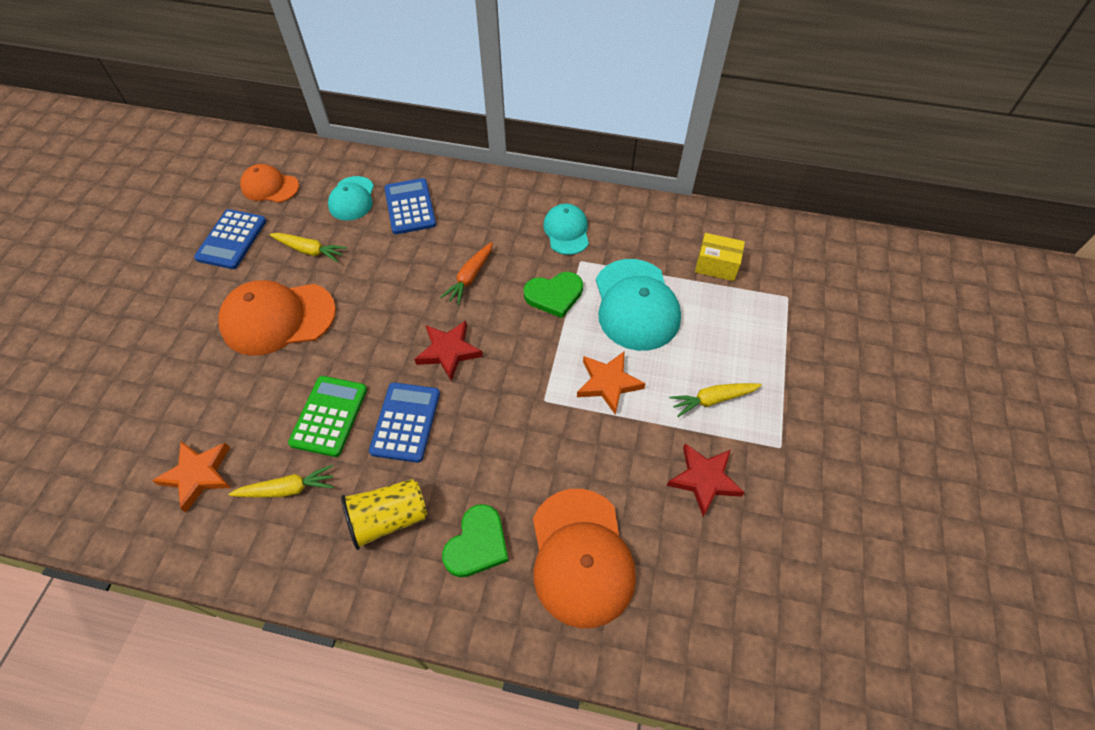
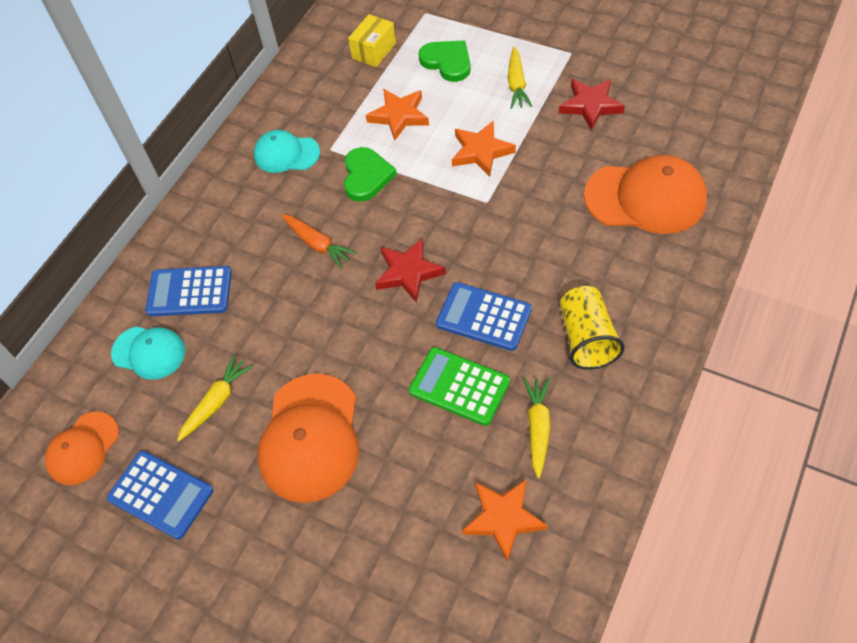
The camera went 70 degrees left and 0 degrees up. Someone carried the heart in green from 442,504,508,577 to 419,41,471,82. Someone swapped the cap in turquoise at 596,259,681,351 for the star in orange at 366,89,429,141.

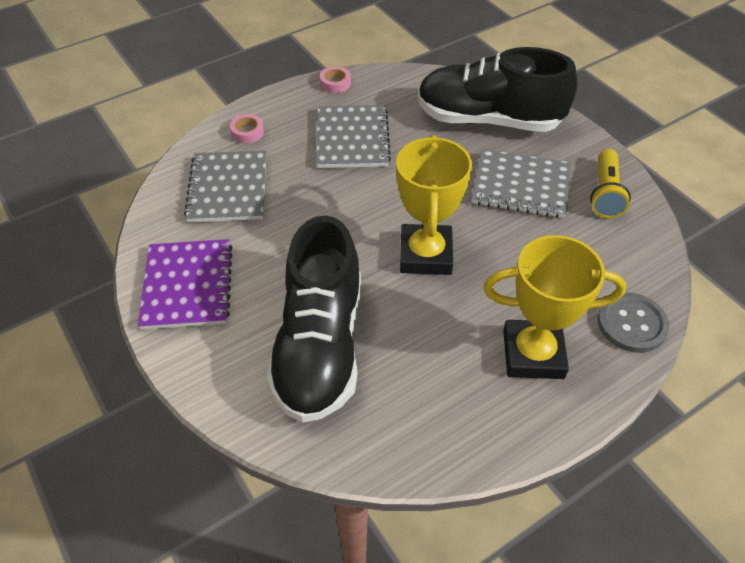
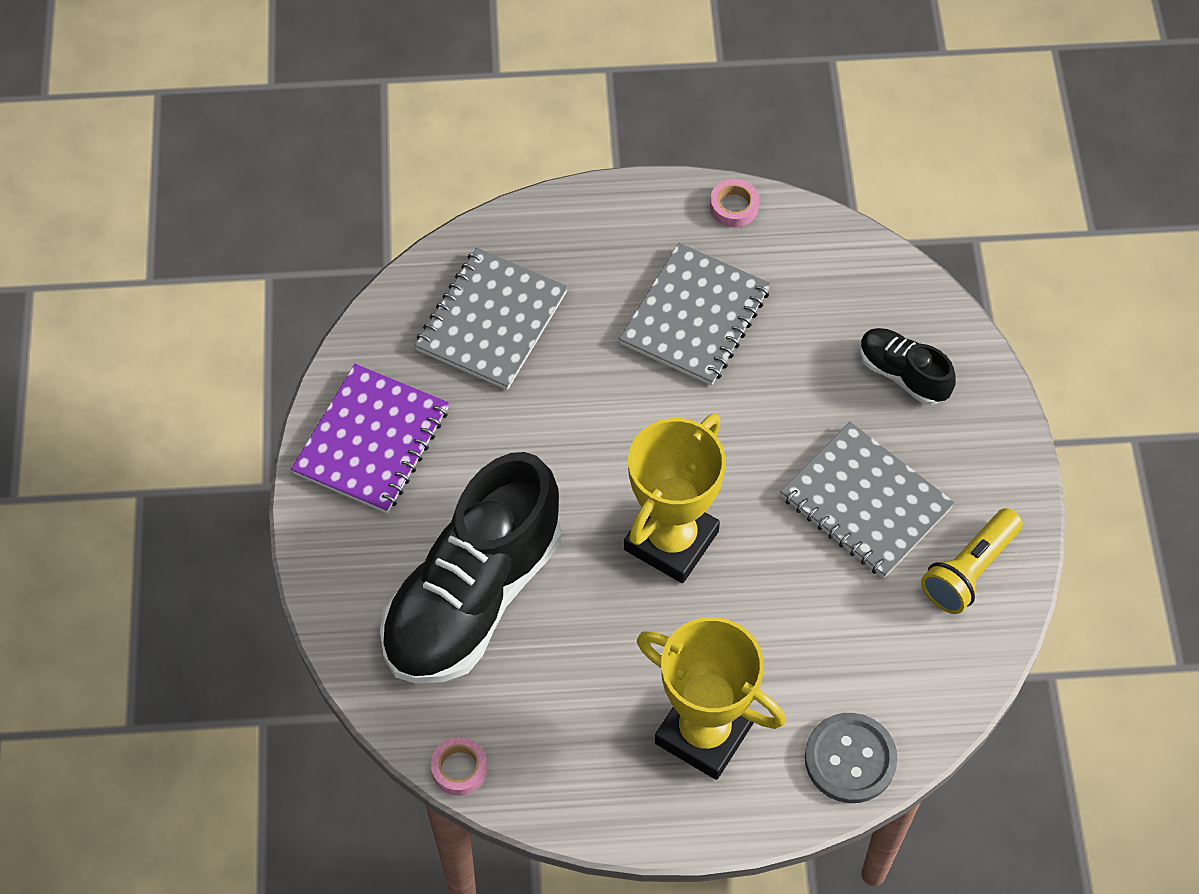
The camera went 30 degrees right and 10 degrees up. Someone carried the tape in pink from 230,114,264,143 to 431,737,487,796. Someone scaled the shoe in black at 418,47,578,132 by 0.47.

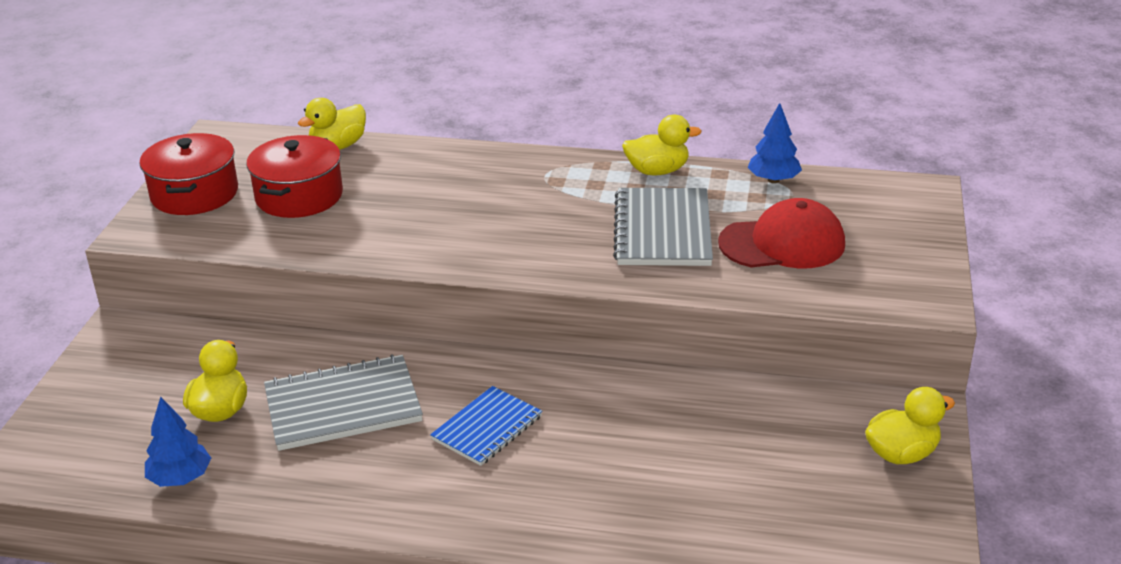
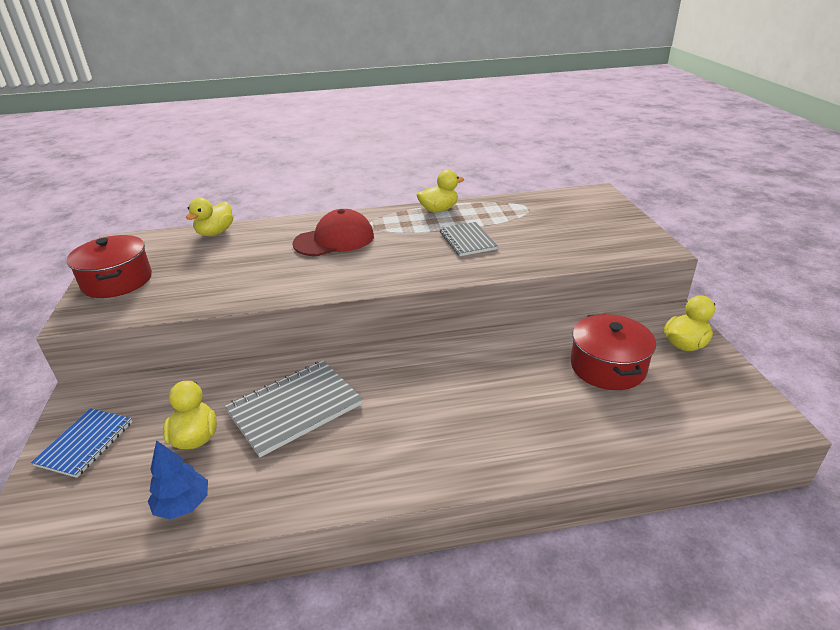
The camera went 20 degrees left and 0 degrees up. Someone carried the pot in red from 246,135,343,218 to 571,314,656,390. Someone carried the notebook in blue from 430,386,542,466 to 31,408,132,478. Someone scaled the notebook in grey at 613,188,713,266 by 0.65. Someone carried the cap in red from 718,198,845,268 to 293,209,374,256. Someone took away the tree in blue at 747,103,802,183.

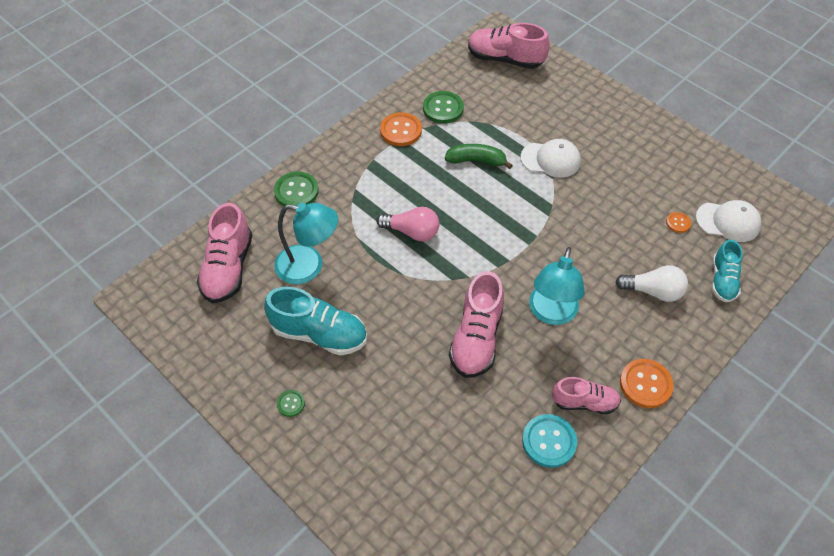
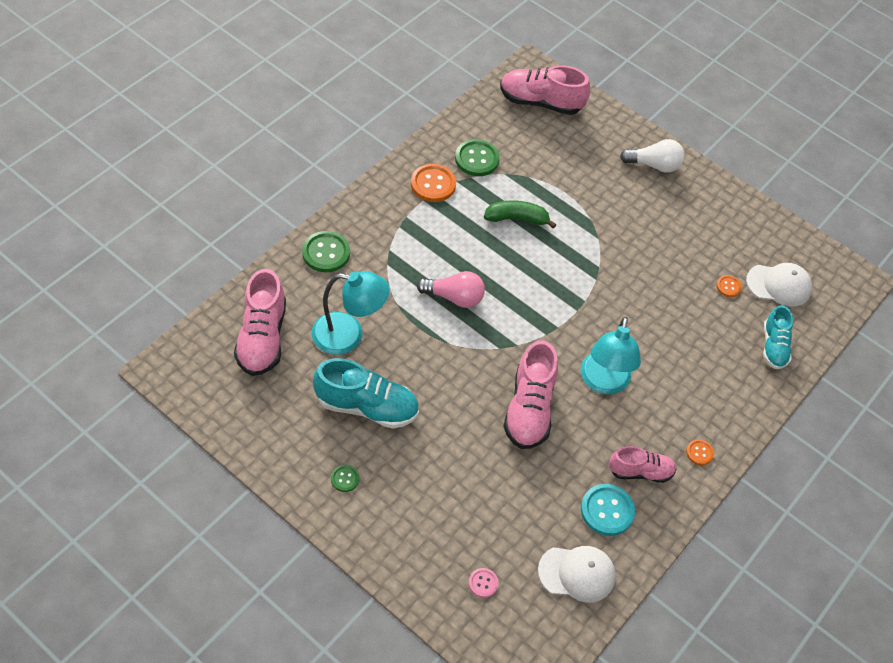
The camera went 10 degrees left and 0 degrees up. Someone carried the cap in white from 520,139,581,178 to 538,546,616,603. Someone carried the light bulb in white from 615,265,688,302 to 620,139,685,173. Someone scaled the button in orange at 620,359,674,408 by 0.53. Someone put down the button in pink at 469,568,499,598.

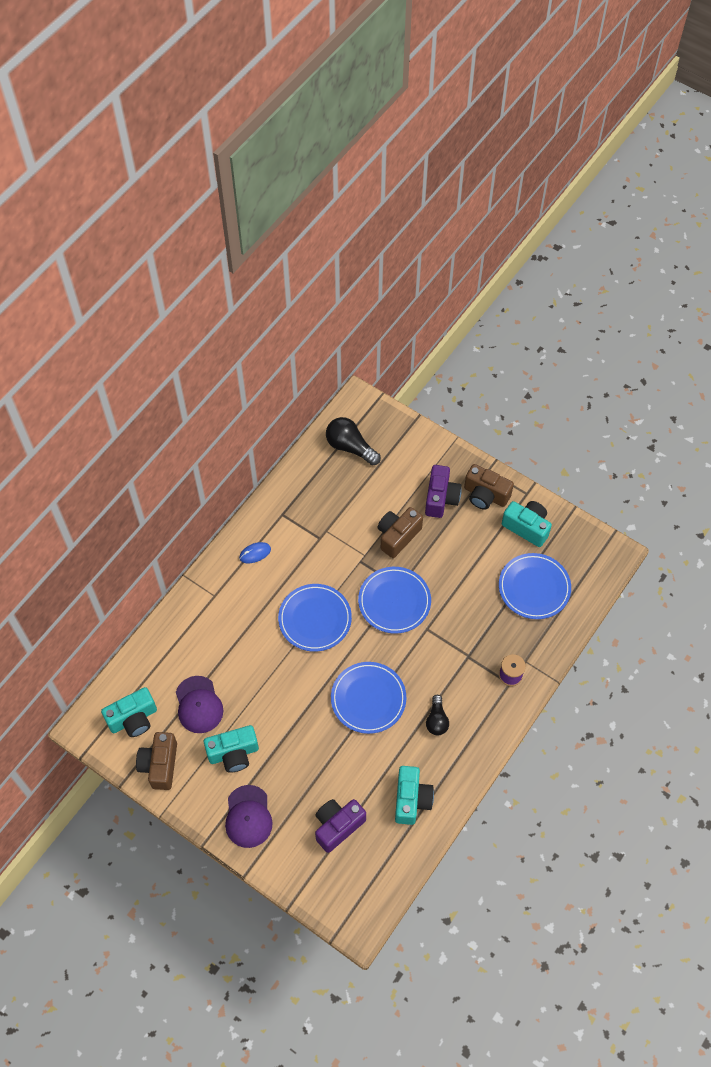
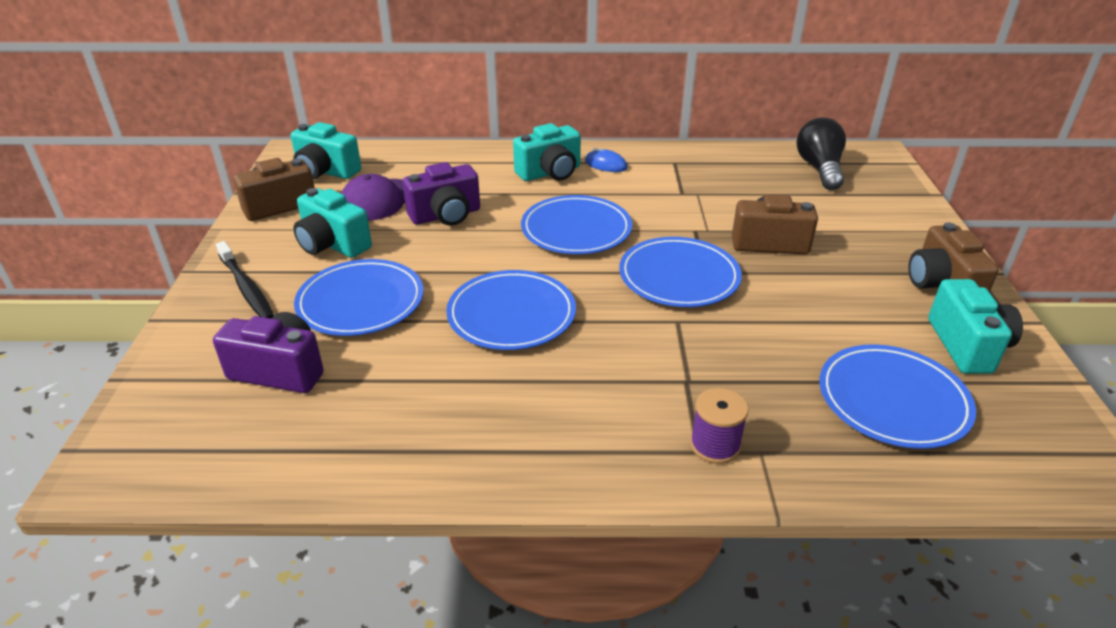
The camera went 55 degrees right and 25 degrees down. Someone swapped the cap in purple at 225,785,273,848 for the toothbrush in black at 216,241,274,319. Someone carried the camera in turquoise from 395,766,434,825 to 513,123,581,181. Someone carried the camera in purple from 425,465,462,518 to 403,162,480,226. Someone took away the light bulb in black at 426,695,449,736. Someone put down the plate in blue at 294,259,423,336.

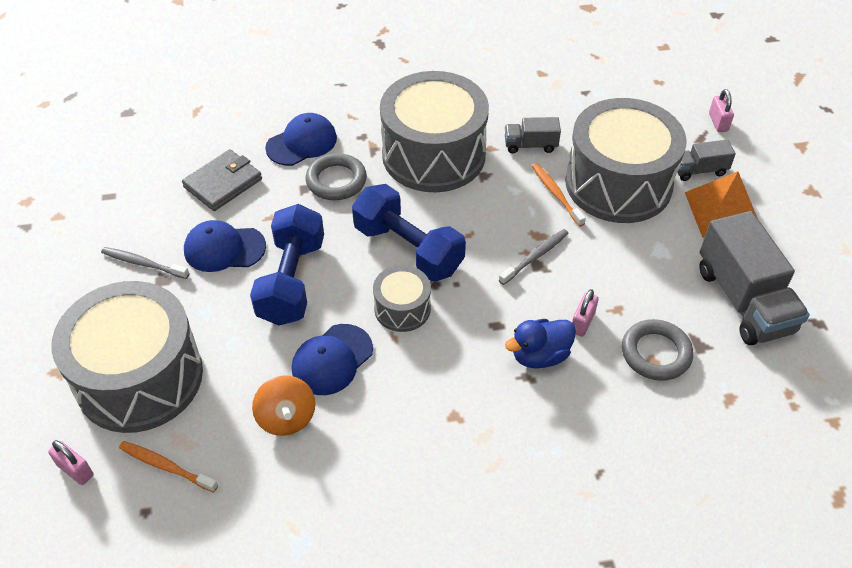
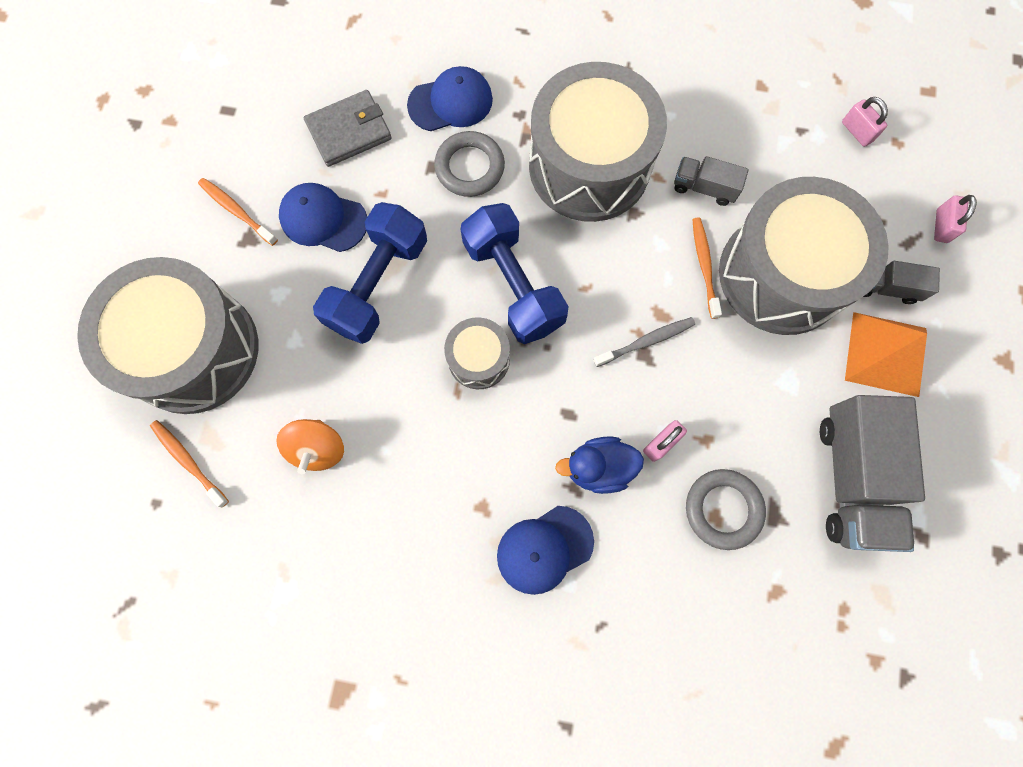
The camera went 20 degrees right and 25 degrees up. Someone carried the padlock in pink from 48,440,94,485 to 842,97,888,147. Someone repainted the toothbrush in grey at 101,247,189,279, which became the toothbrush in orange at 198,178,278,246. Someone carried the cap in blue from 292,324,373,395 to 497,506,594,595.

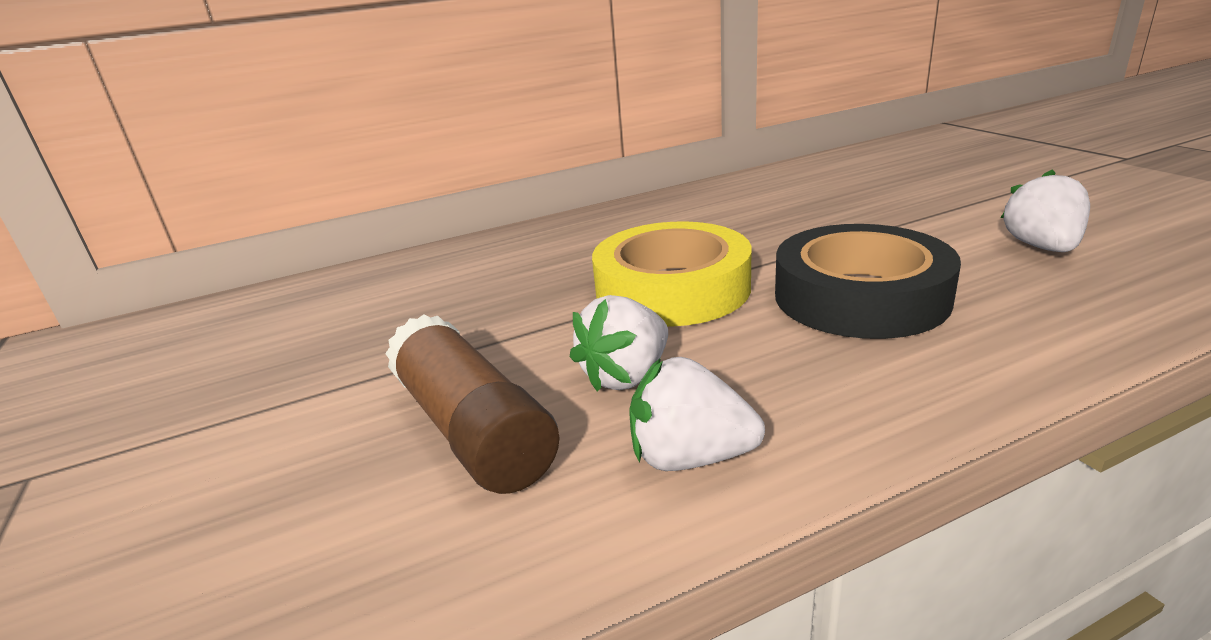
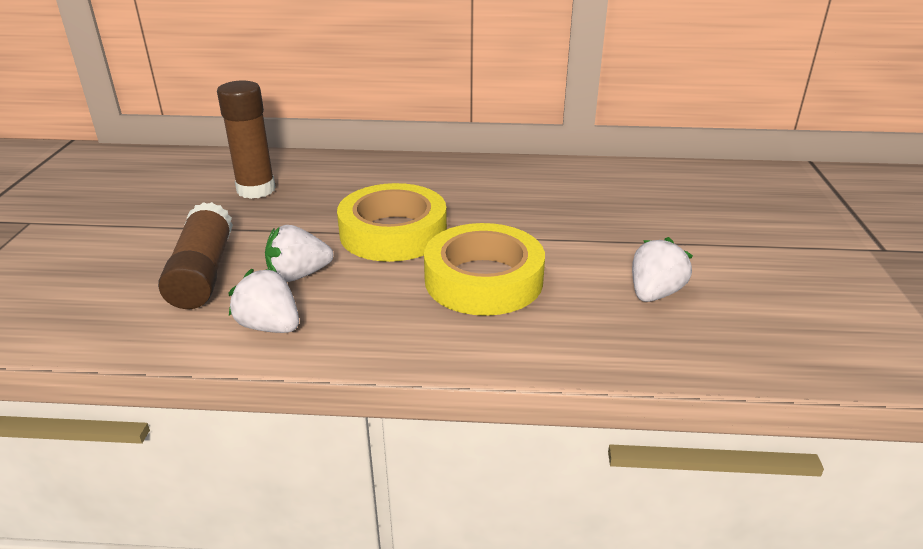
The camera went 25 degrees right and 5 degrees up. Someone repainted the tape in black at 775,224,961,339, which became the tape in yellow at 424,223,545,316. Someone put down the glue stick in brown at 217,80,275,199.

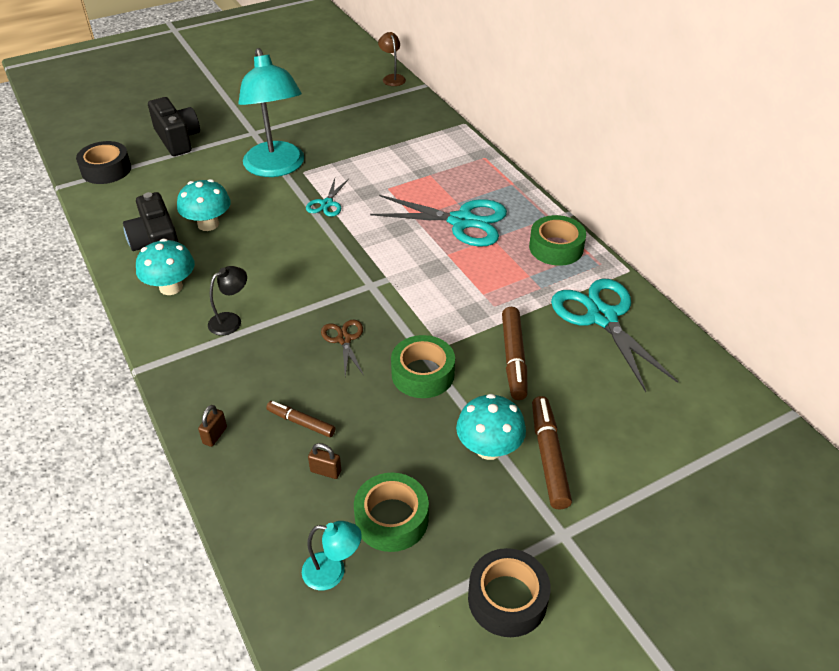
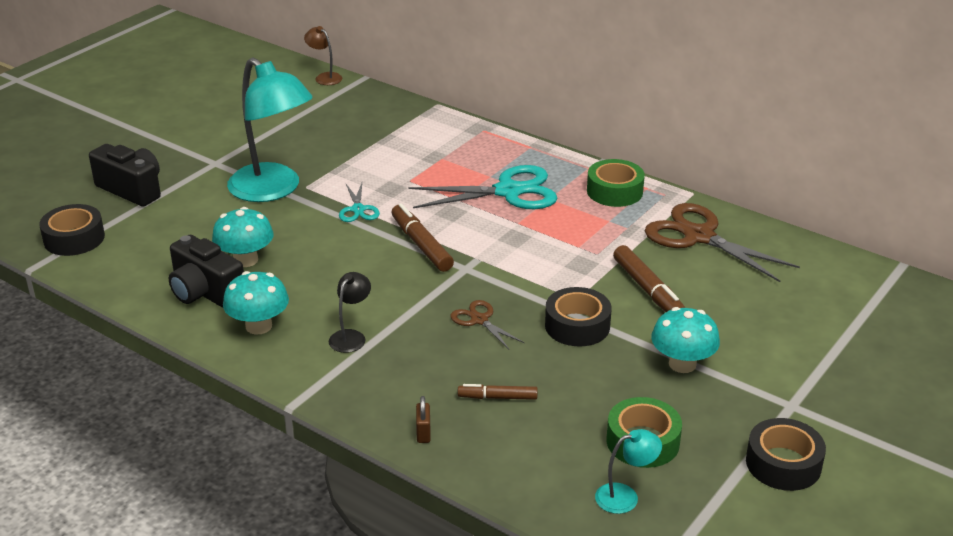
The camera went 25 degrees left and 10 degrees down. Someone took away the padlock in brown at 308,443,341,479. Someone repainted the tape in green at 391,335,455,398, which became the tape in black at 545,287,612,347. Someone carried the marker in brown from 532,396,572,509 to 392,204,454,272. Someone repainted the scissors in turquoise at 551,278,678,392, which became the scissors in brown at 645,203,800,282.

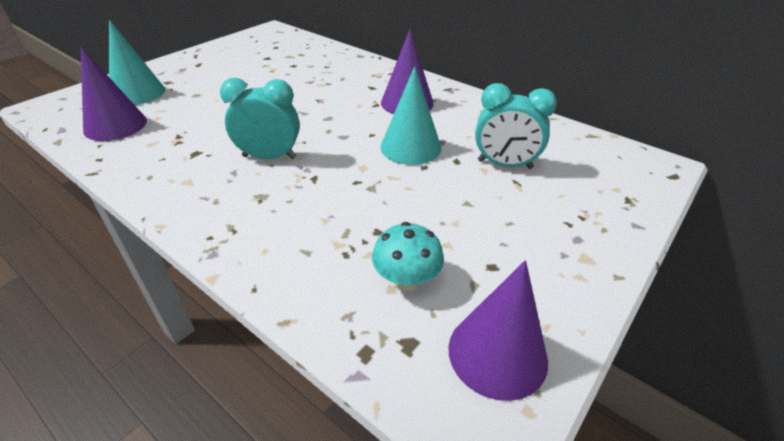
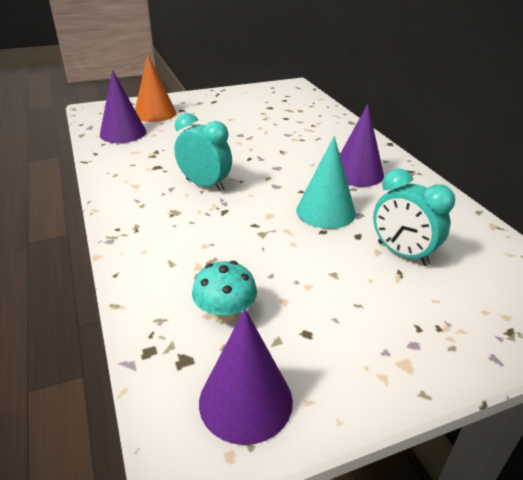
The camera went 30 degrees right and 5 degrees down. Someone repainted the cone in turquoise at 109,20,165,105, which became the cone in orange at 135,55,176,122.

